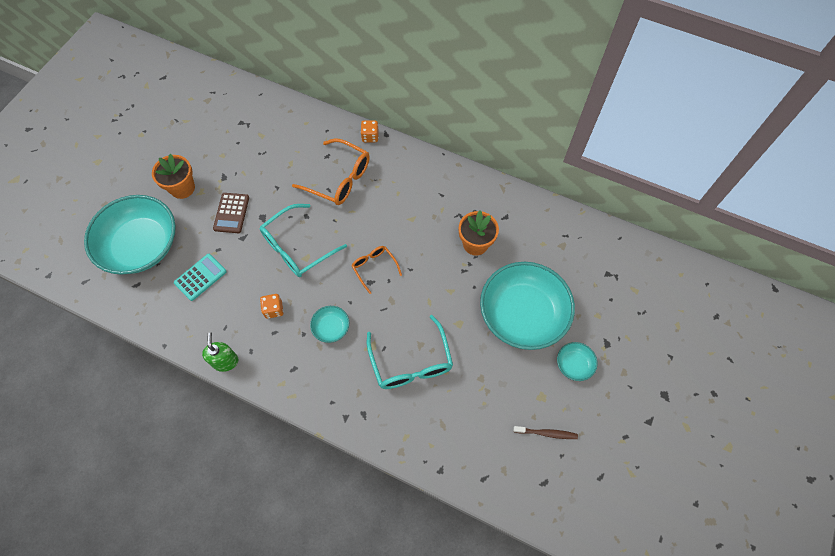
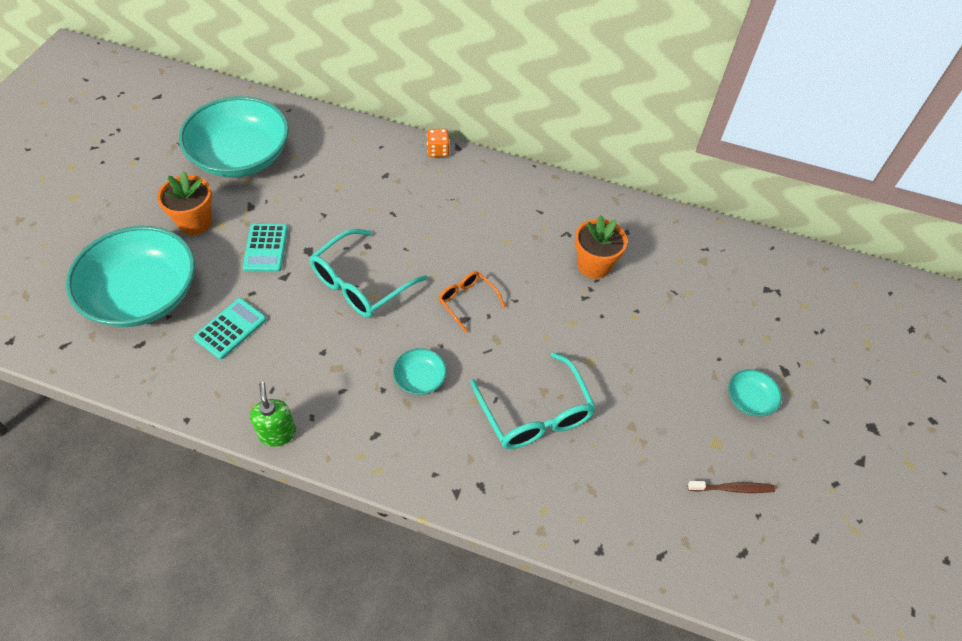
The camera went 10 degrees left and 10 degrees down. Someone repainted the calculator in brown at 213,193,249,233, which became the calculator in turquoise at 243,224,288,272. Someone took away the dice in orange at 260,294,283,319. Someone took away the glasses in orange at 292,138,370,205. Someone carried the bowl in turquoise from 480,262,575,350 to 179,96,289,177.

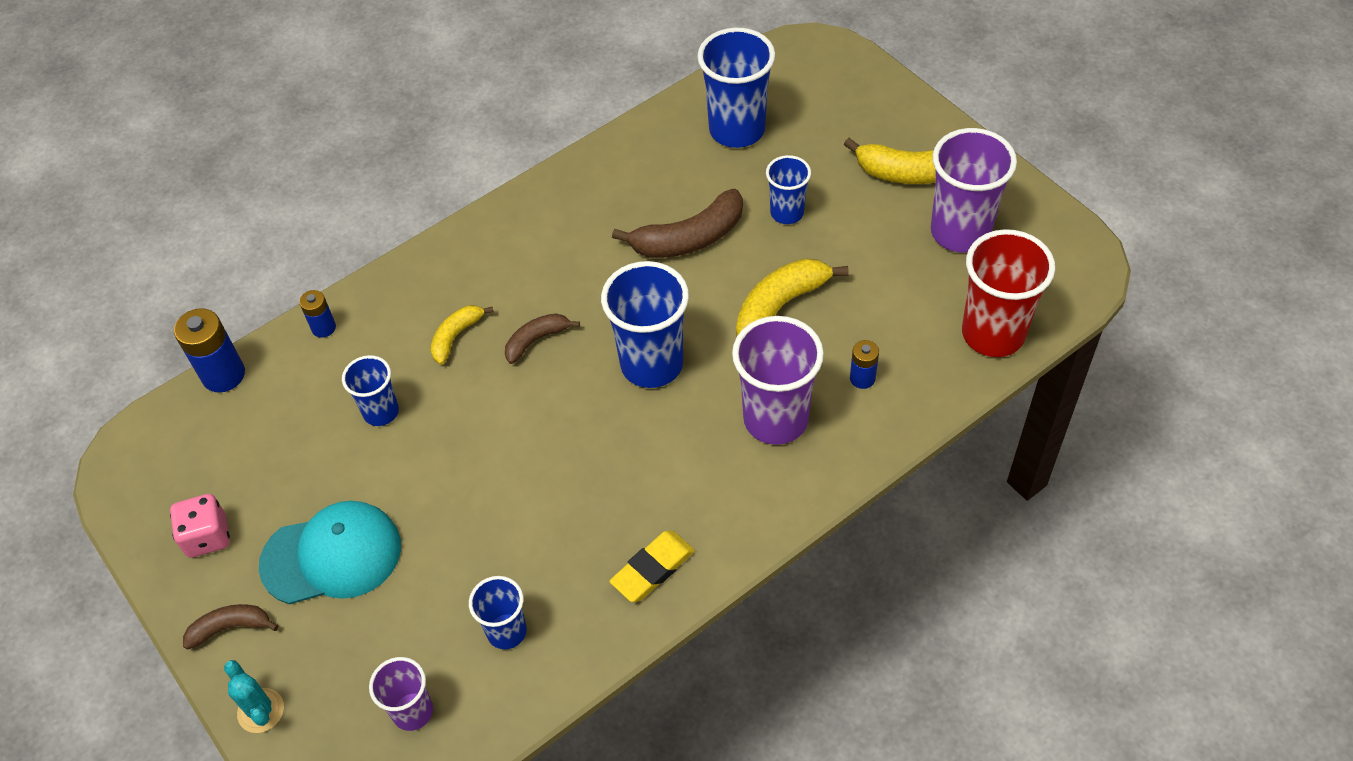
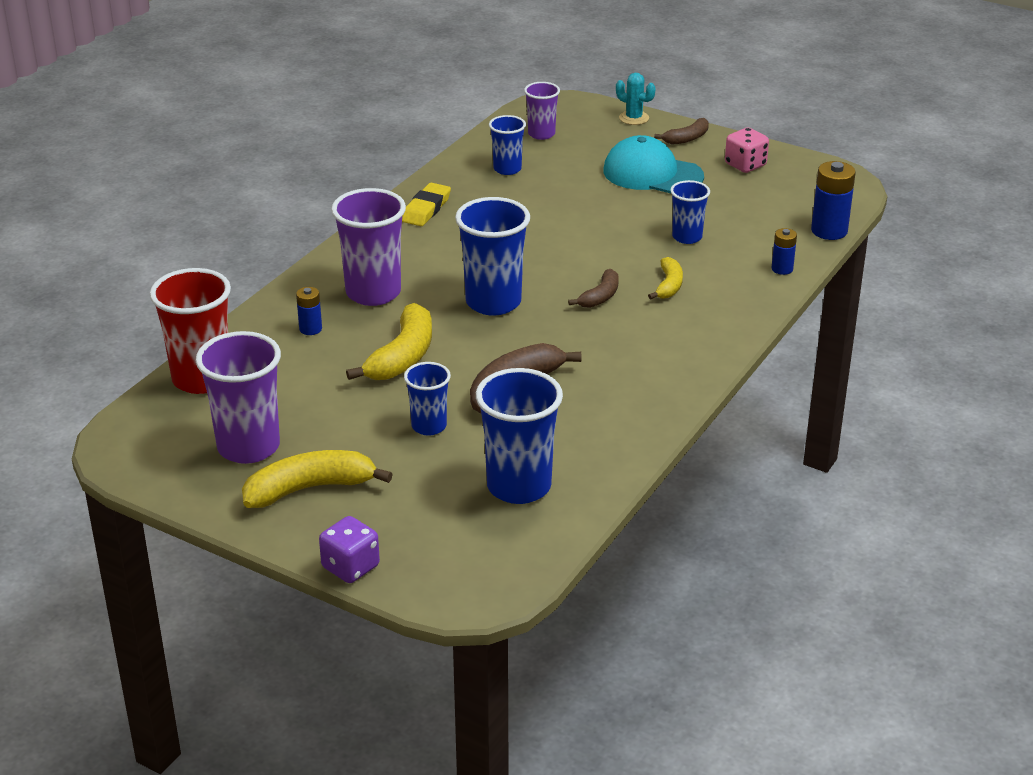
The camera went 155 degrees right and 20 degrees down. Someone rotated the cap in turquoise at 259,501,401,604 by 60 degrees clockwise. Someone put down the dice in purple at 319,516,380,583.

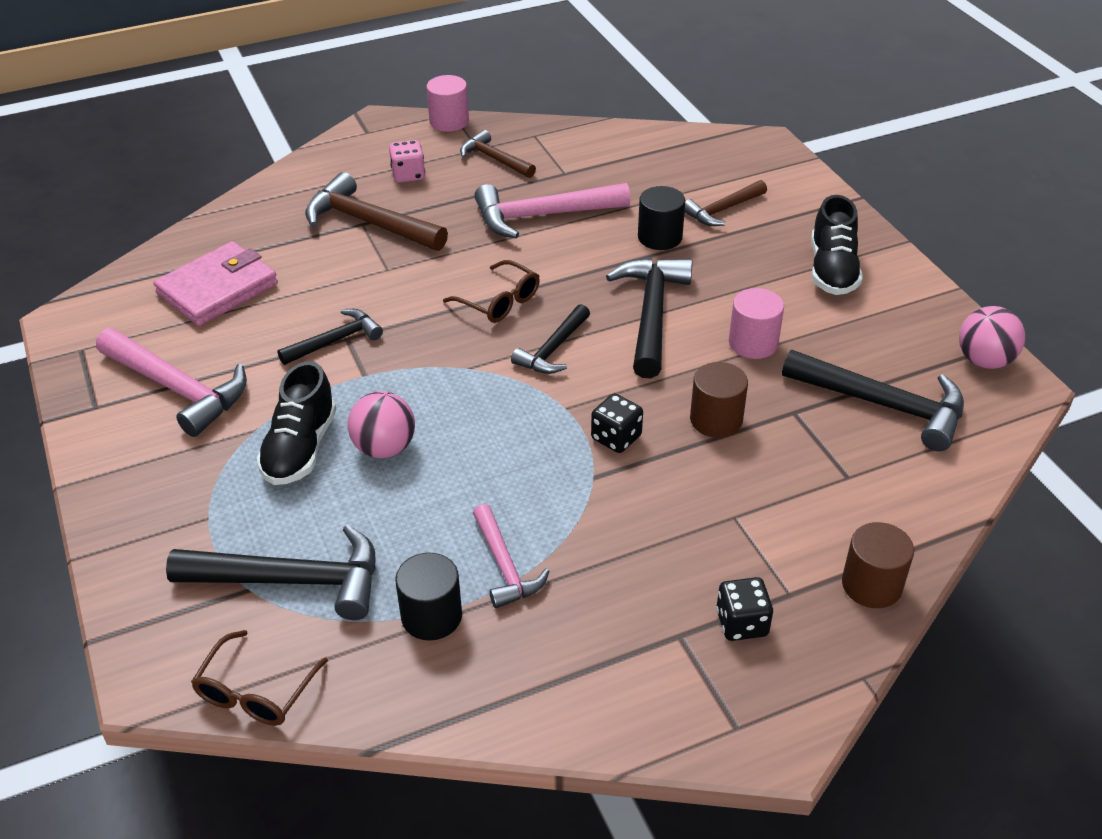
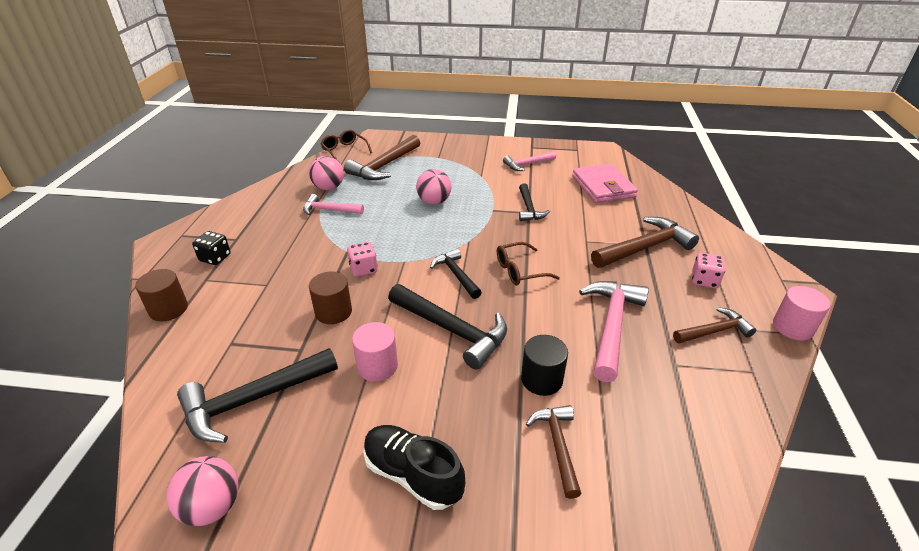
The camera went 120 degrees right and 5 degrees down. Someone scaled the hammer in pink at 96,328,247,437 by 0.60. Someone repainted the hammer in black at 166,525,376,620, which became the hammer in brown at 344,135,420,180. Someone took away the shoe in black at 257,361,336,485. Someone swapped the cylinder in black at 395,553,462,640 for the ball in pink at 309,156,344,190. Someone repainted the dice in black at 591,393,643,453, which became the dice in pink at 347,242,378,277.

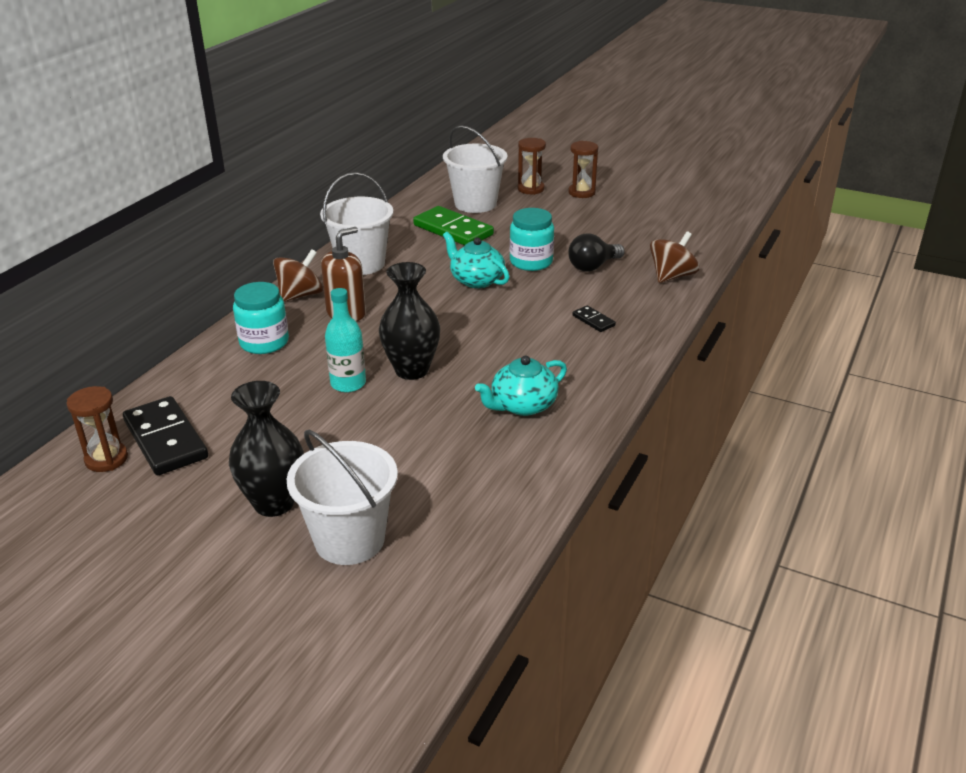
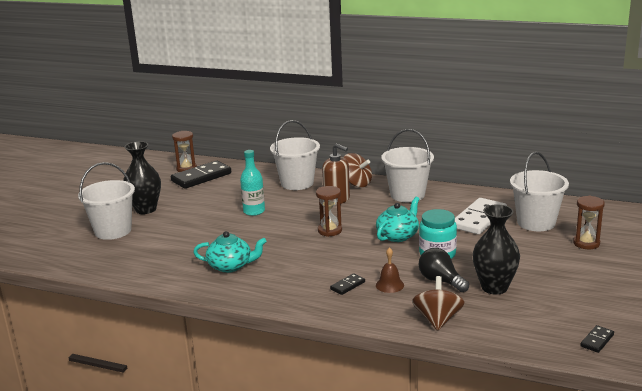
The camera went 85 degrees right and 10 degrees down. Someone swapped the jar in turquoise at 233,282,289,354 for the bucket in white at 270,120,320,190. Someone carried the vase in black from 379,262,440,380 to 472,204,520,295. Someone repainted the domino in green at 413,206,494,246, which became the domino in white at 455,198,507,235. Someone rotated the teapot in turquoise at 475,356,567,416 by 135 degrees clockwise. Someone carried the hourglass in brown from 568,141,598,198 to 316,186,342,237. Someone rotated the spinning top in brown at 650,231,699,283 by 120 degrees counterclockwise. Someone put down the bell in brown at 376,247,404,293. Someone put down the domino in black at 580,325,614,353.

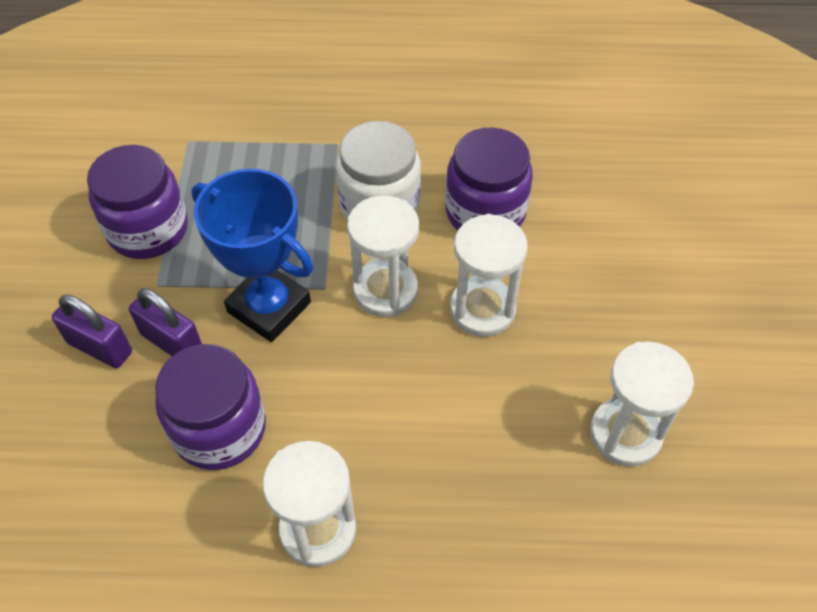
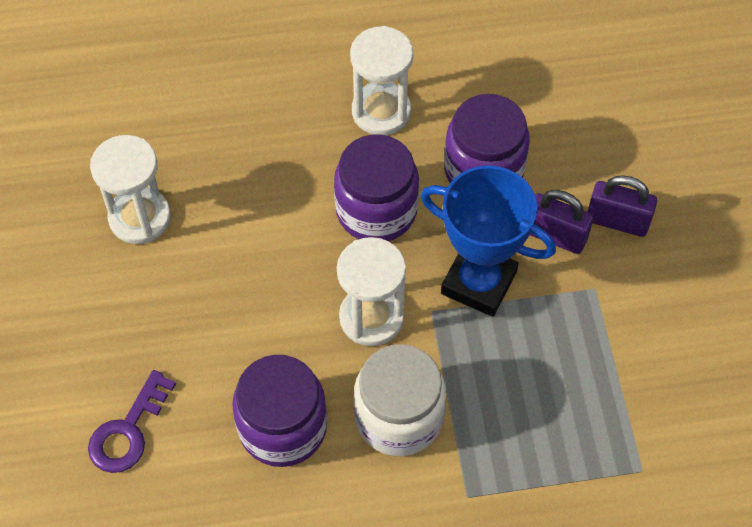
The camera went 170 degrees right and 5 degrees up. Someone carried the jar in purple from 87,145,188,259 to 334,134,419,241. Someone took away the hourglass in white at 450,214,528,337. Someone put down the key in purple at 88,370,176,473.

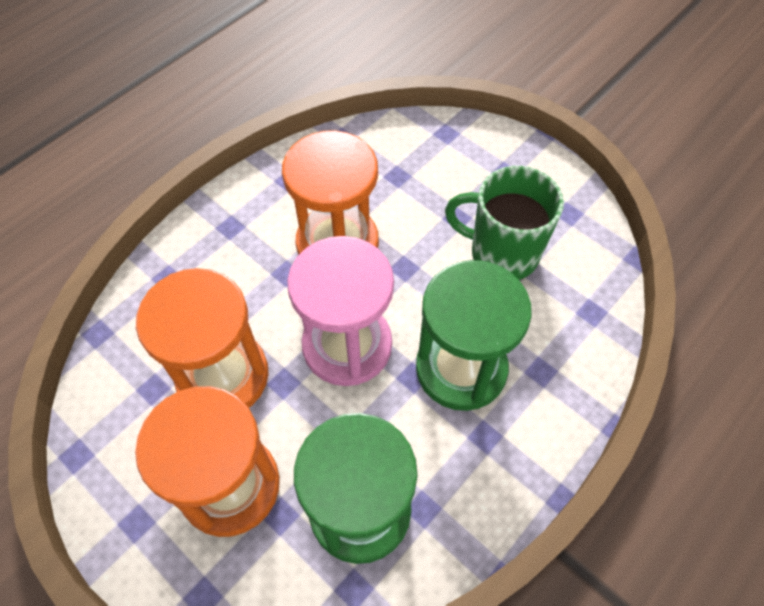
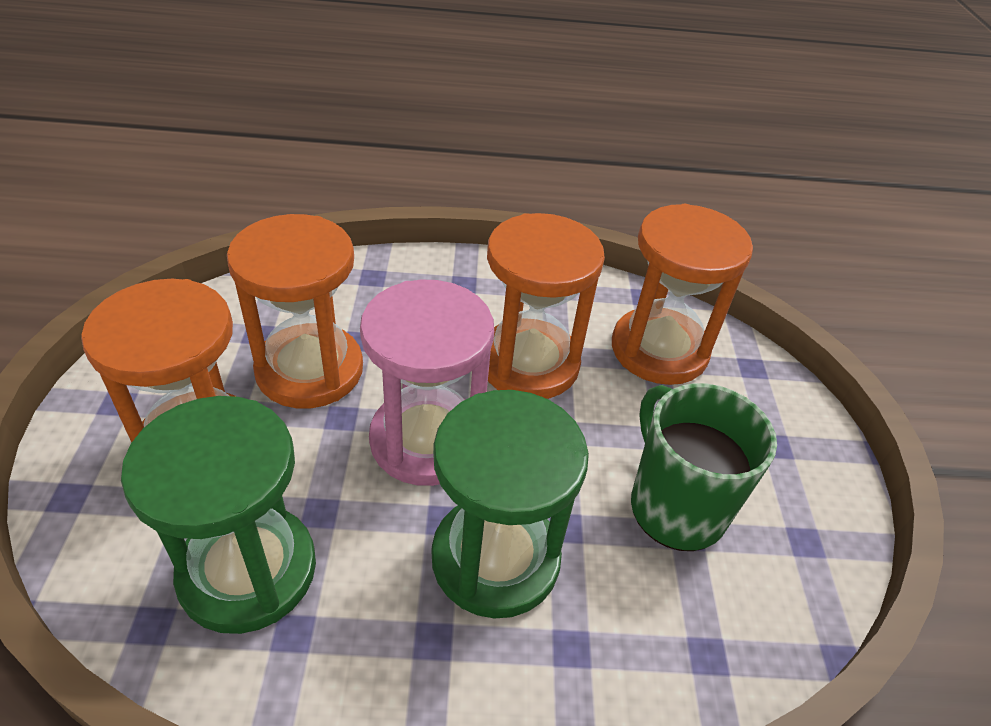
The camera went 45 degrees right and 15 degrees down. Someone put down the hourglass in orange at 612,204,753,385.

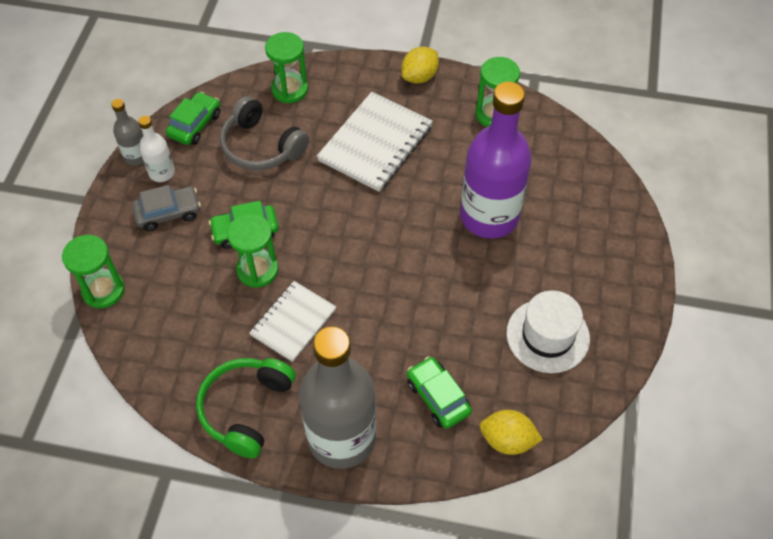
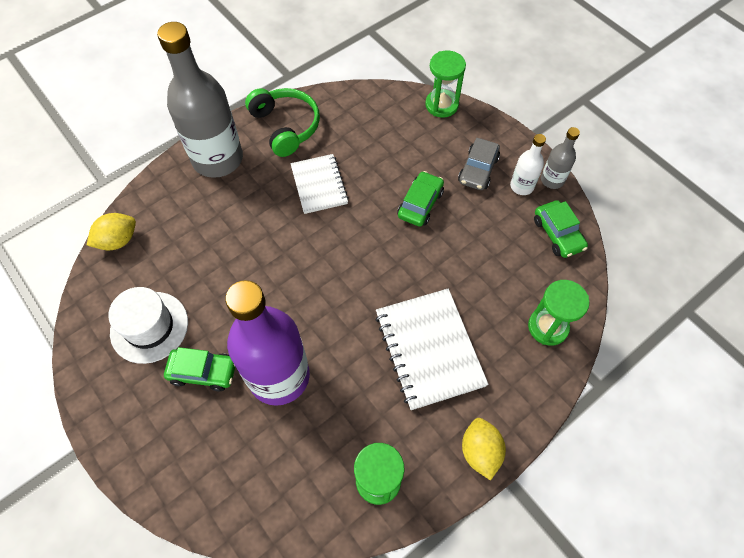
The camera went 130 degrees right and 5 degrees up. Someone took away the headphones in grey at 220,96,309,170. Someone took away the hourglass in green at 227,214,278,288. Someone carried the car in green from 407,356,472,429 to 164,347,235,391.

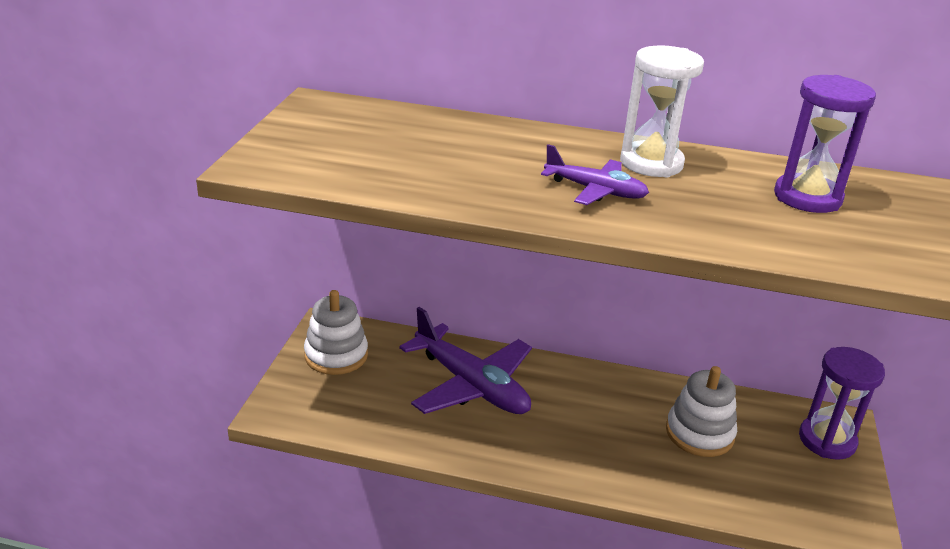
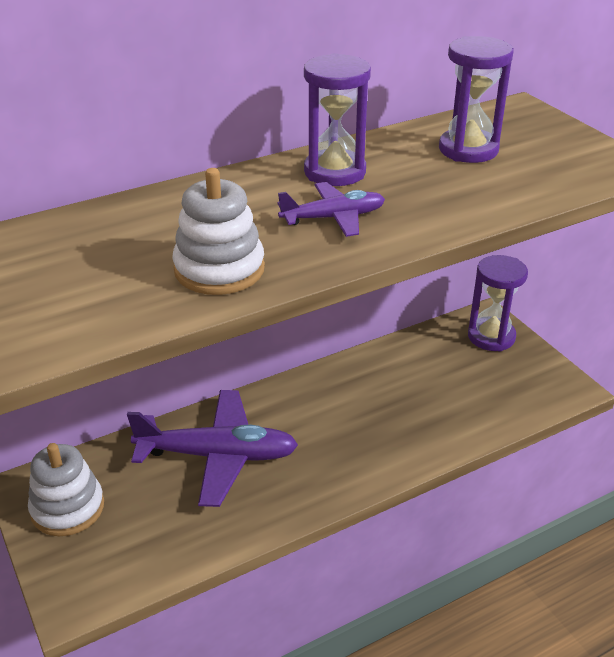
The camera went 40 degrees left and 5 degrees up. Someone repainted the hourglass in white at 620,45,704,177, which became the hourglass in purple at 304,53,371,186. Someone carried the stacking toy in white from 666,366,737,457 to 172,168,265,295.

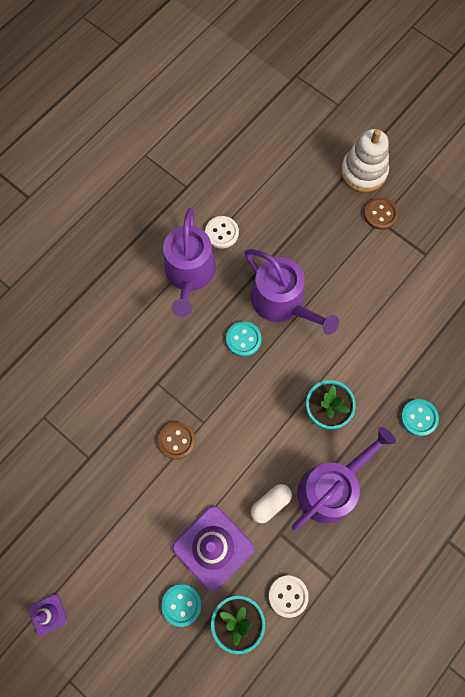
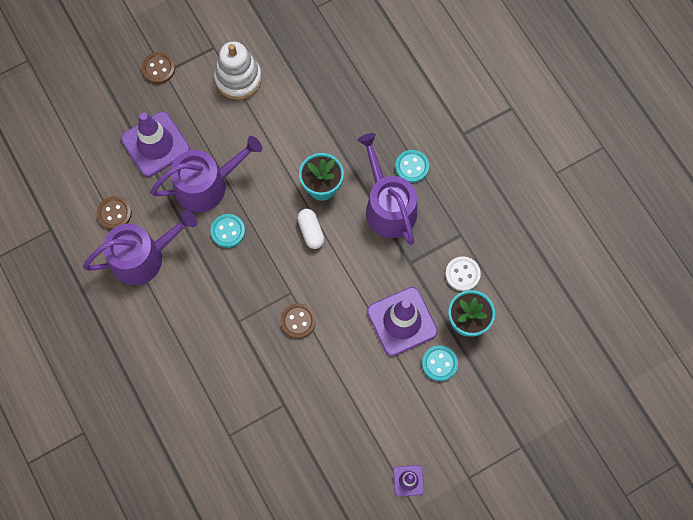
The camera went 70 degrees left and 0 degrees up. Someone rotated the watering can in purple at 163,208,216,317 by 45 degrees counterclockwise. Someone repainted the button in white at 205,216,239,248, which became the button in brown at 96,196,132,230. Someone carried the capsule in white from 251,484,292,523 to 297,209,324,249. Someone carried the stacking toy in white from 341,129,389,192 to 214,41,262,100. Someone carried the button in turquoise from 401,399,439,436 to 395,150,429,183. Someone put down the traffic cone in purple at 121,112,190,177.

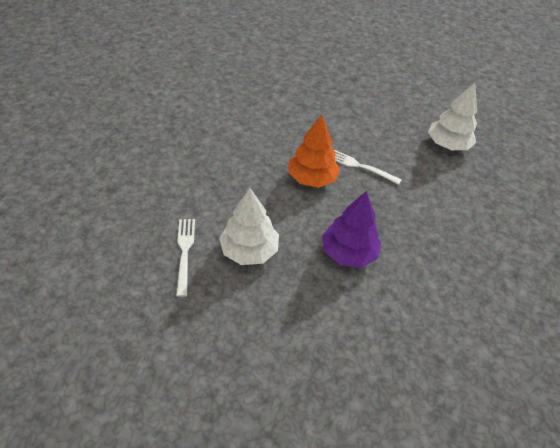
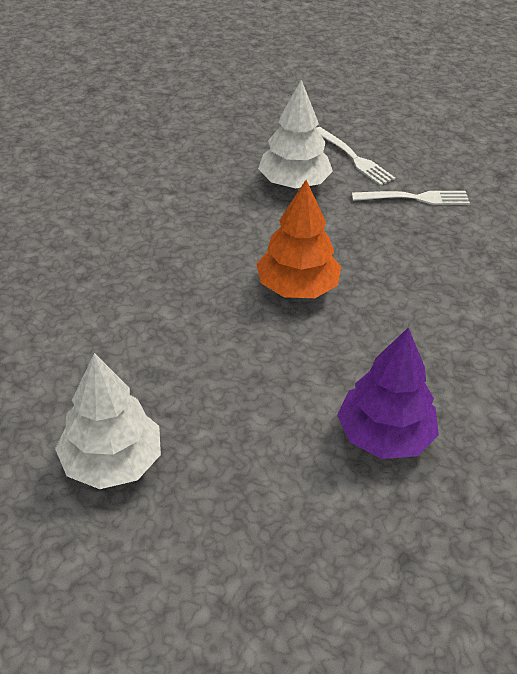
The camera went 150 degrees right and 5 degrees down. Someone carried the tree in purple from 322,191,381,268 to 337,328,439,459. Someone carried the fork in white from 334,150,402,185 to 352,191,470,205.

